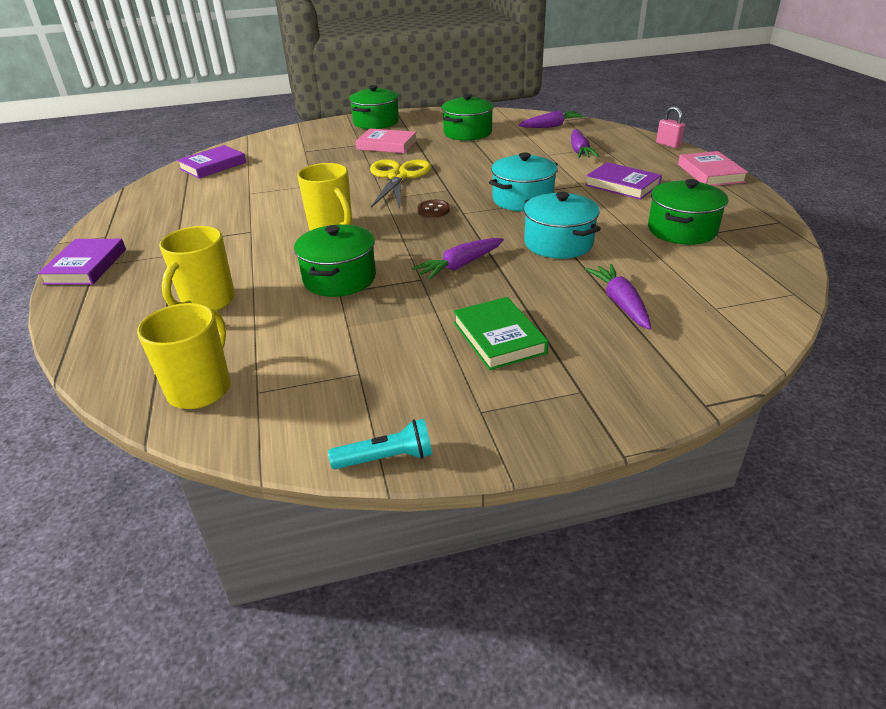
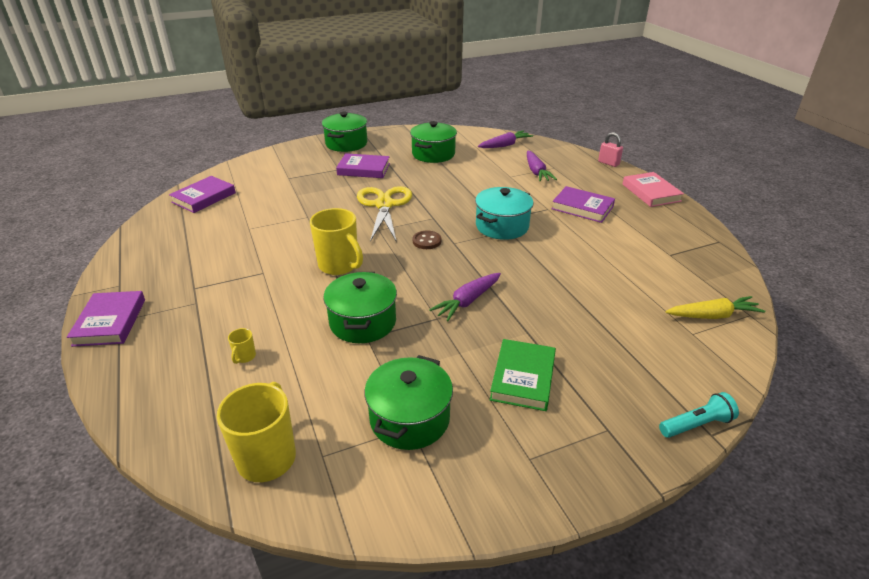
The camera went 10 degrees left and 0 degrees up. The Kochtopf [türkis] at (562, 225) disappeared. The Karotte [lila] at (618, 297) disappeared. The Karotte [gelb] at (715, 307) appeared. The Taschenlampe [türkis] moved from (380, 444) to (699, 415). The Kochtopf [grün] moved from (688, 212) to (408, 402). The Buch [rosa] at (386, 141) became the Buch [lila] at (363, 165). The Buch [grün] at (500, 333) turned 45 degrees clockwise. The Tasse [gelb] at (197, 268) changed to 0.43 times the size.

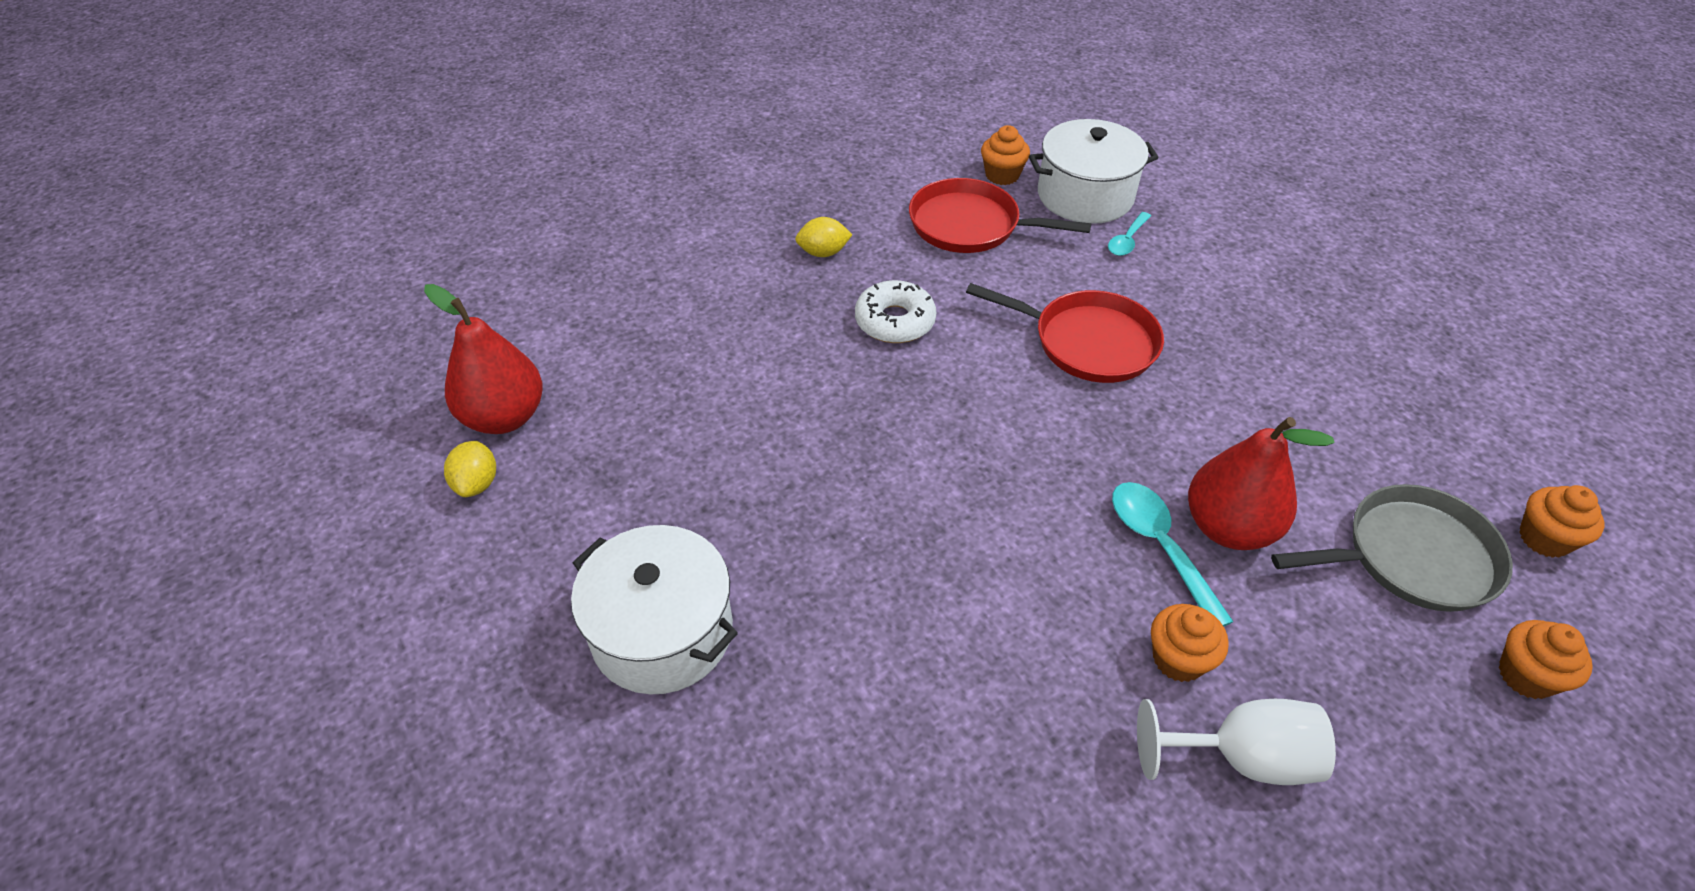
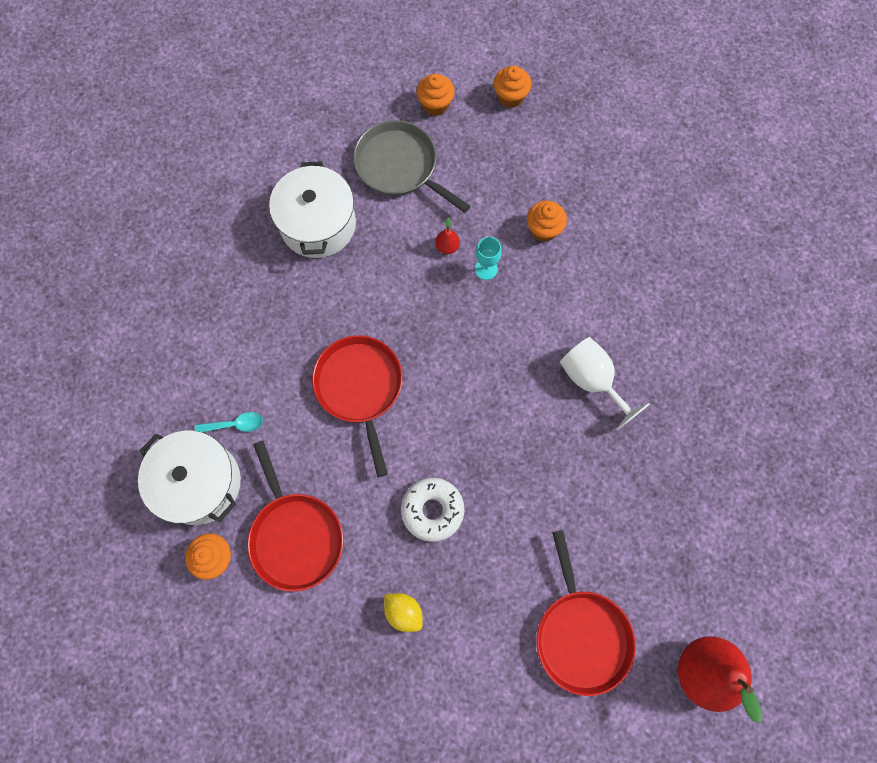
The camera went 130 degrees left and 25 degrees up. The Zitrone [gelb] at (470, 469) disappeared. The Pfanne [rot] at (586, 613) appeared. The Kochtopf [weiß] moved from (654, 609) to (312, 209). The Kelch [weiß] moved from (1236, 742) to (605, 384). The Muffin [orange] moved from (1562, 521) to (512, 87). The Löffel [türkis] at (1172, 554) was replaced by the Kelch [türkis] at (488, 258). The Birne [rot] at (1261, 483) changed to 0.41 times the size.

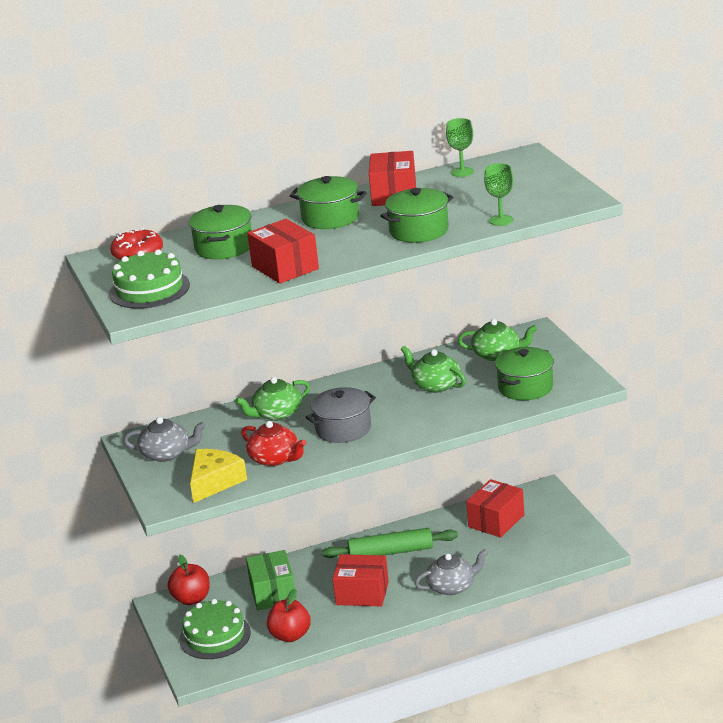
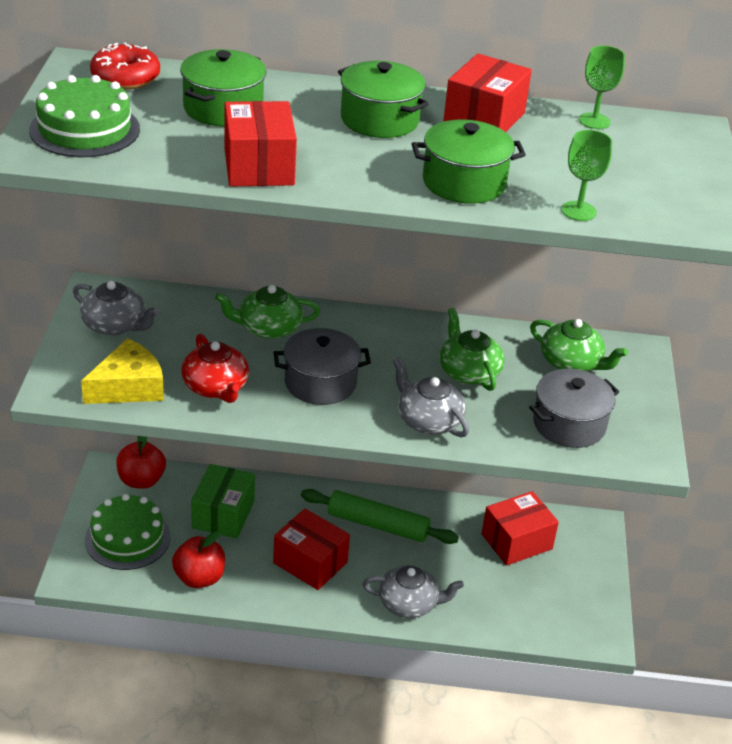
The camera went 20 degrees right and 10 degrees up. The Teekanne [grau] at (431, 397) appeared. The Kochtopf [grün] at (524, 373) became the Kochtopf [grau] at (574, 408).

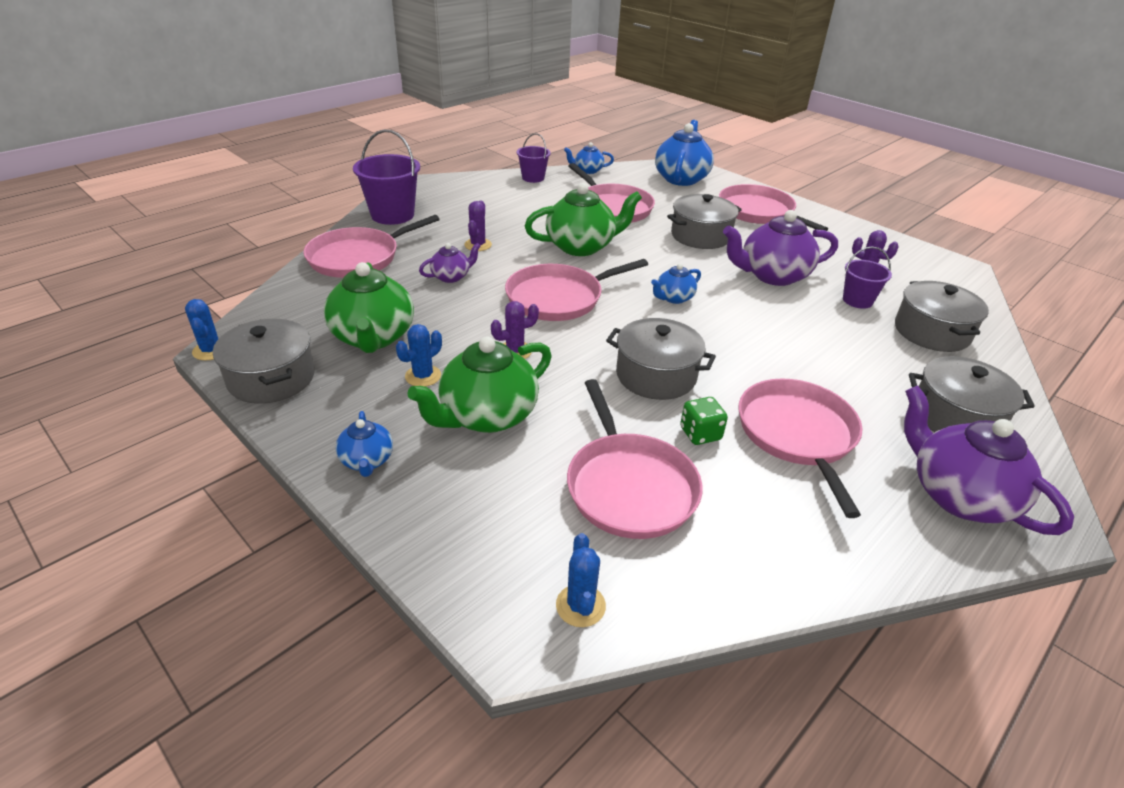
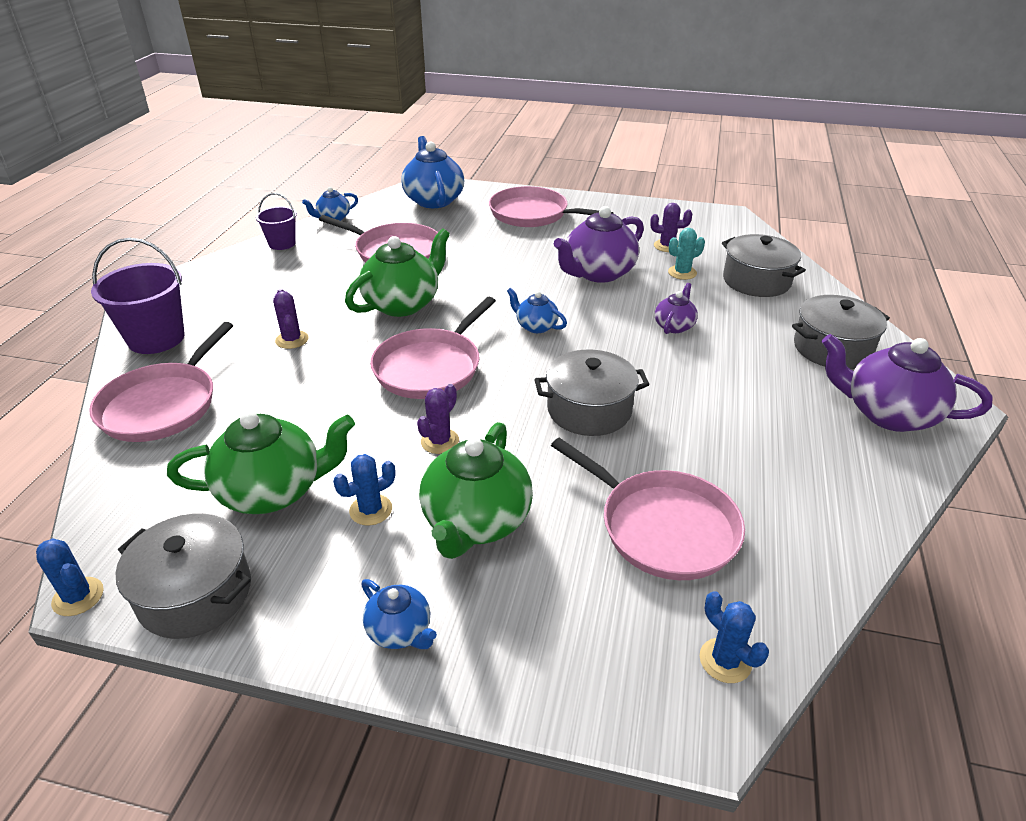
The camera went 30 degrees left and 0 degrees up. The Kochtopf [grau] at (704, 221) disappeared. The Spielwürfel [grün] at (704, 421) disappeared. The Pfanne [rosa] at (801, 448) disappeared. The Teekanne [lila] moved from (450, 263) to (676, 308). The Eimer [lila] at (867, 277) was replaced by the Kaktus [türkis] at (686, 254). The Teekanne [grün] at (369, 307) turned 60 degrees counterclockwise. The Kaktus [blau] at (419, 355) turned 45 degrees clockwise. The Teekanne [blau] at (676, 283) turned 105 degrees clockwise.

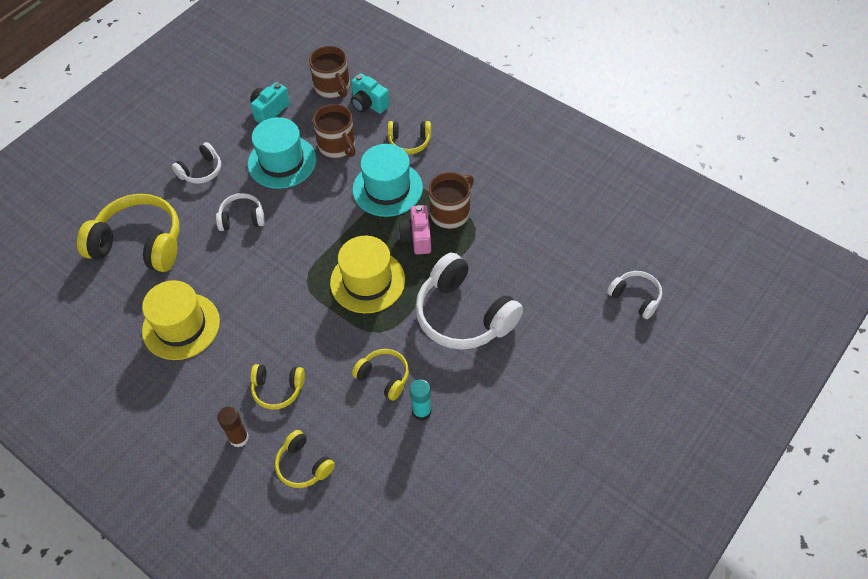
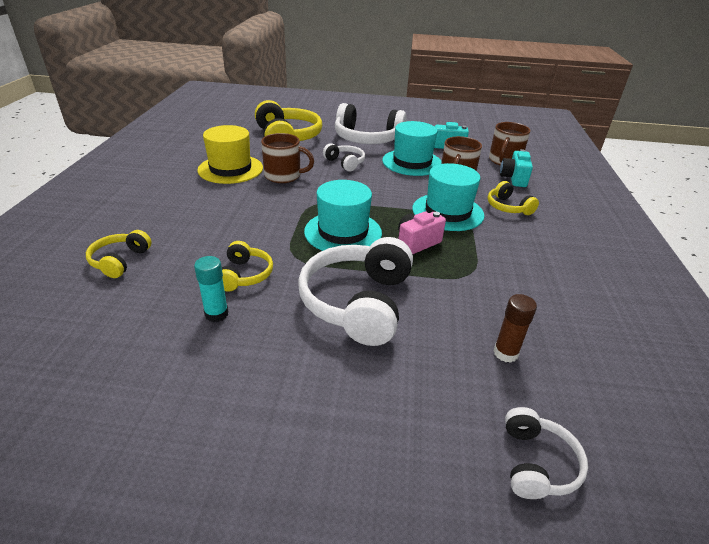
The camera went 55 degrees right and 20 degrees down. The Kopfhörer [gelb] at (277, 387) disappeared. The Klebestift [braun] moved from (233, 427) to (515, 328). The Tasse [braun] moved from (451, 200) to (287, 158). The Hut [gelb] at (367, 274) became the Hut [türkis] at (343, 215). The Kopfhörer [weiß] at (196, 163) changed to 1.95 times the size.

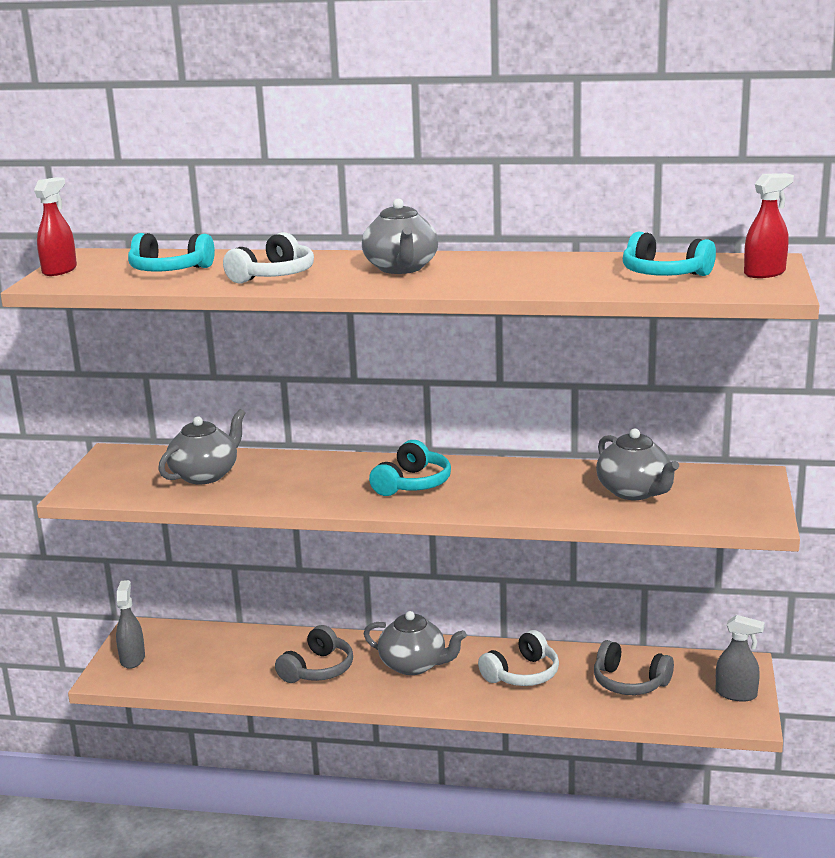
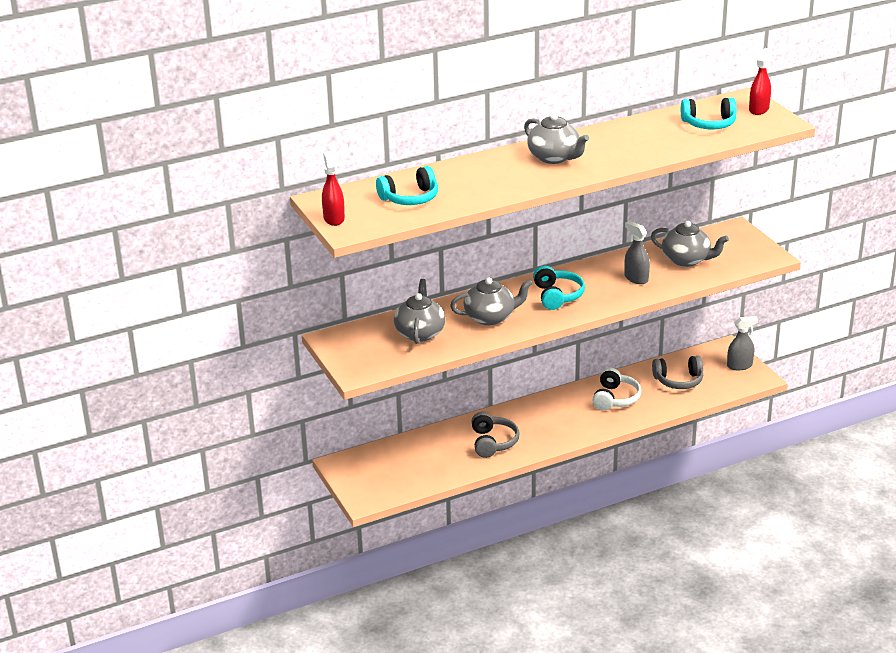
The camera went 35 degrees left and 10 degrees up. The Kopfhörer [weiß] at (268, 257) disappeared. The Sprühflasche [grau] moved from (130, 624) to (637, 252). The Teekanne [grau] moved from (415, 643) to (491, 301).

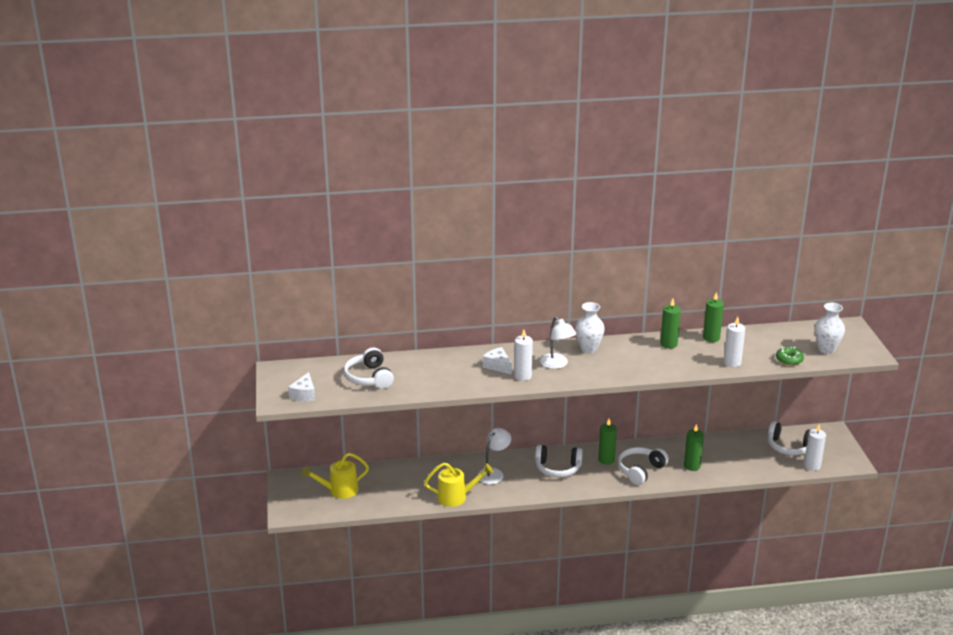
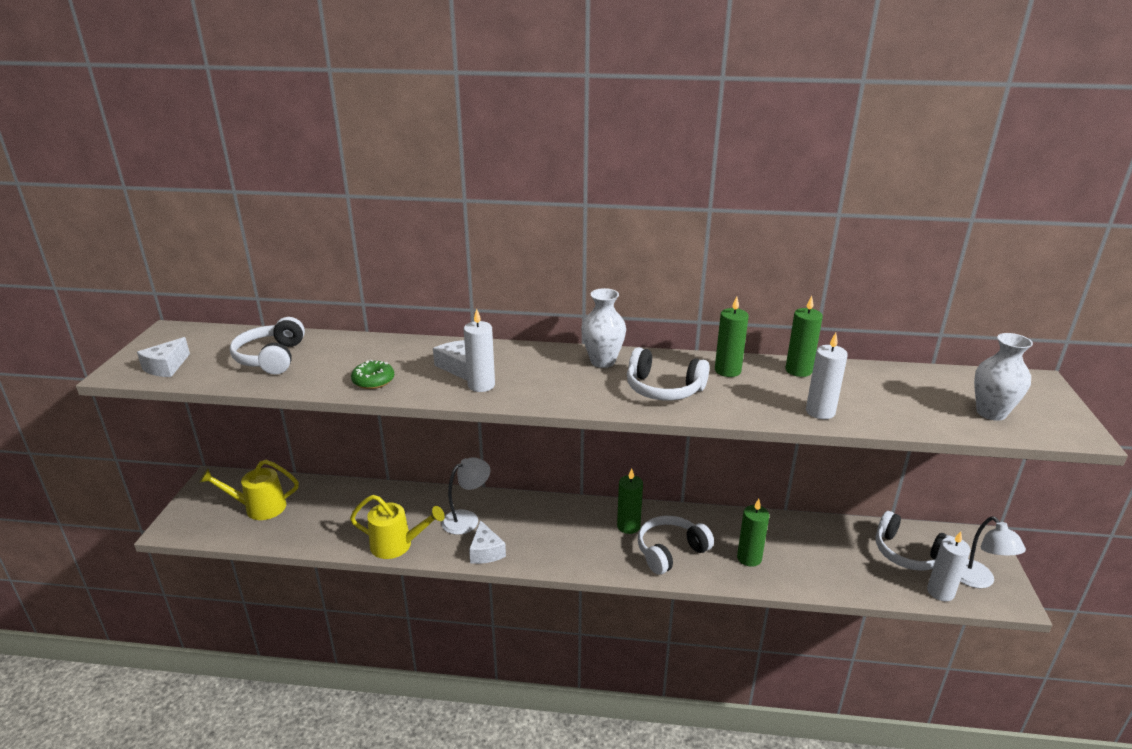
The camera went 15 degrees right and 0 degrees up. The Käse [weiß] at (487, 542) appeared. The Kopfhörer [weiß] moved from (559, 461) to (668, 373). The Lampe [weiß] moved from (558, 342) to (993, 552). The Donut [grün] moved from (790, 356) to (373, 374).

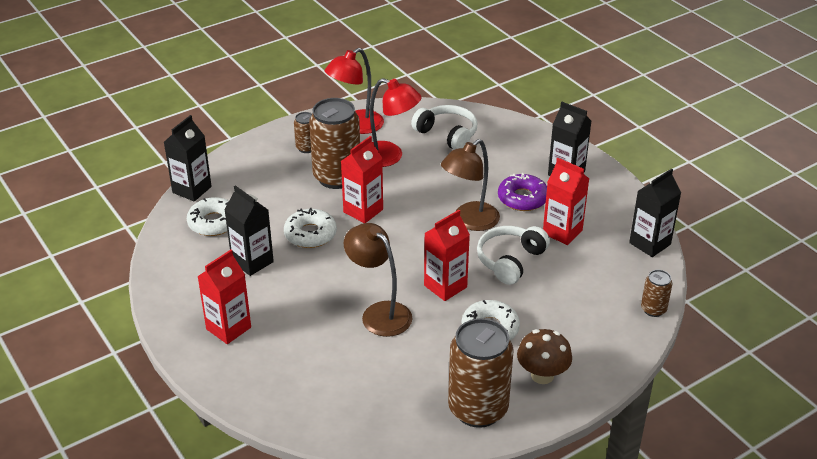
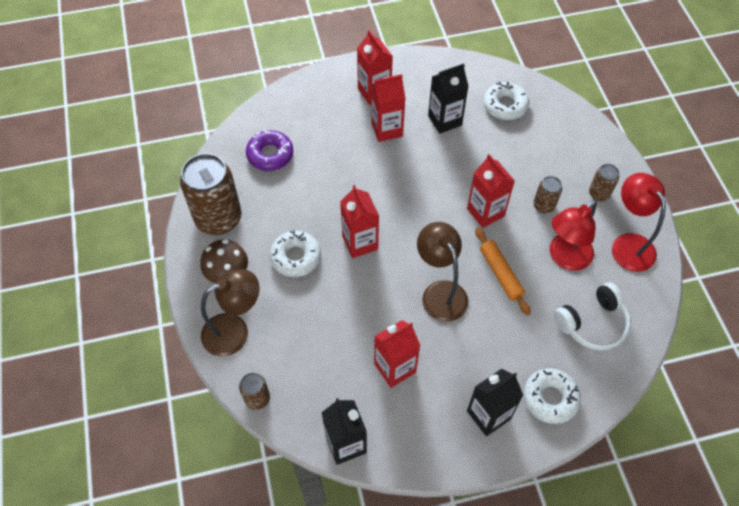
The camera went 110 degrees right and 20 degrees up. The Getränkekarton [schwarz] at (188, 158) disappeared. The Kopfhörer [weiß] at (513, 255) disappeared. The Getränkekarton [rot] at (388, 108) appeared. The Nudelholz [orange] at (503, 271) appeared. The Donut [weiß] moved from (310, 228) to (552, 396). The Lampe [braun] moved from (378, 280) to (230, 312). The Donut [lila] moved from (522, 192) to (269, 150). The Dose [braun] at (334, 143) changed to 0.47 times the size.

